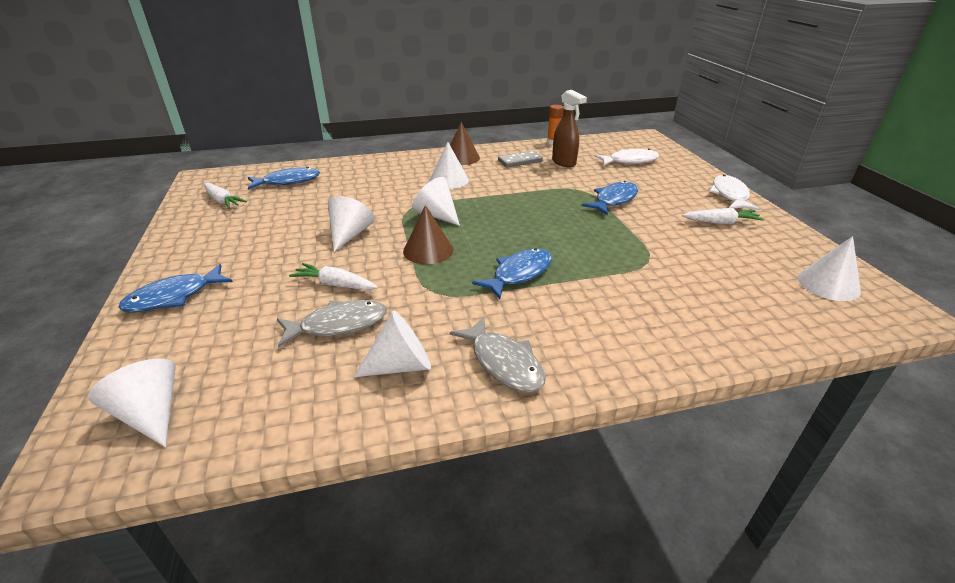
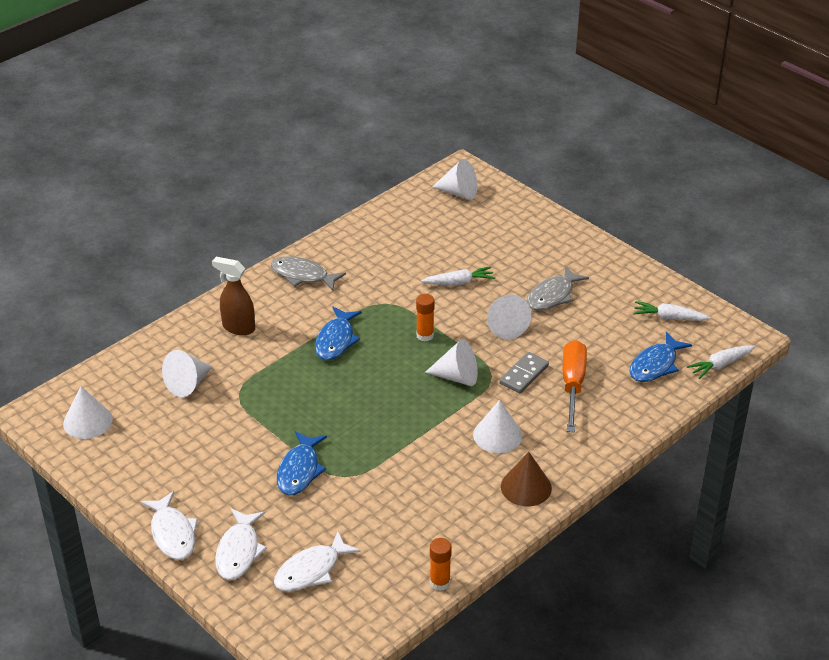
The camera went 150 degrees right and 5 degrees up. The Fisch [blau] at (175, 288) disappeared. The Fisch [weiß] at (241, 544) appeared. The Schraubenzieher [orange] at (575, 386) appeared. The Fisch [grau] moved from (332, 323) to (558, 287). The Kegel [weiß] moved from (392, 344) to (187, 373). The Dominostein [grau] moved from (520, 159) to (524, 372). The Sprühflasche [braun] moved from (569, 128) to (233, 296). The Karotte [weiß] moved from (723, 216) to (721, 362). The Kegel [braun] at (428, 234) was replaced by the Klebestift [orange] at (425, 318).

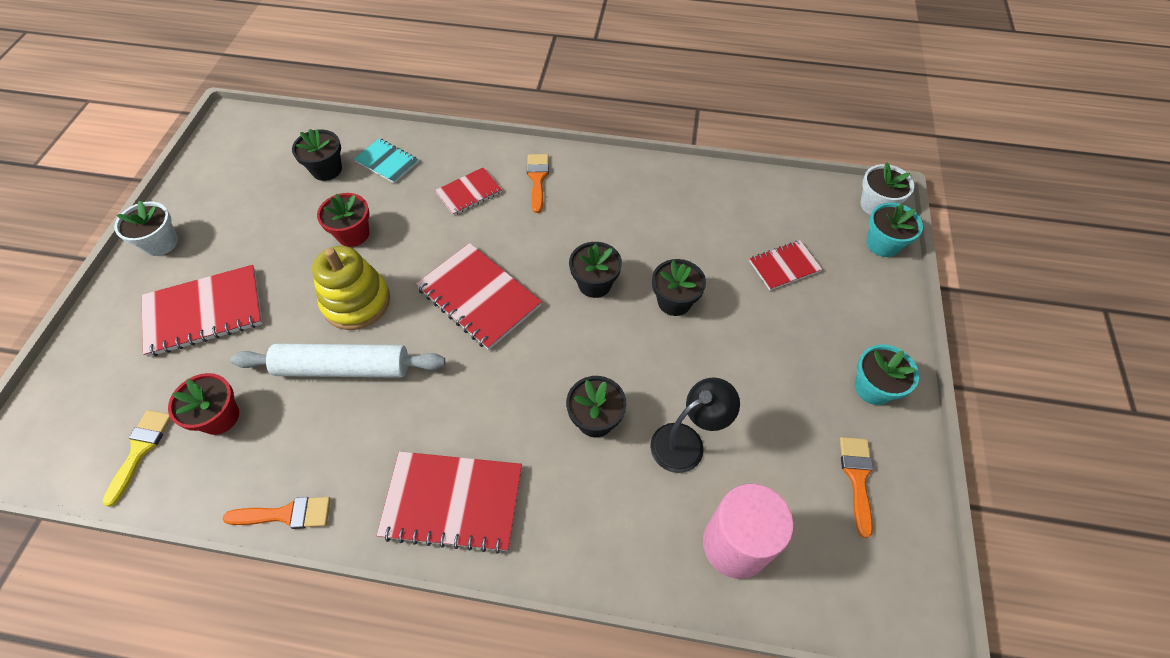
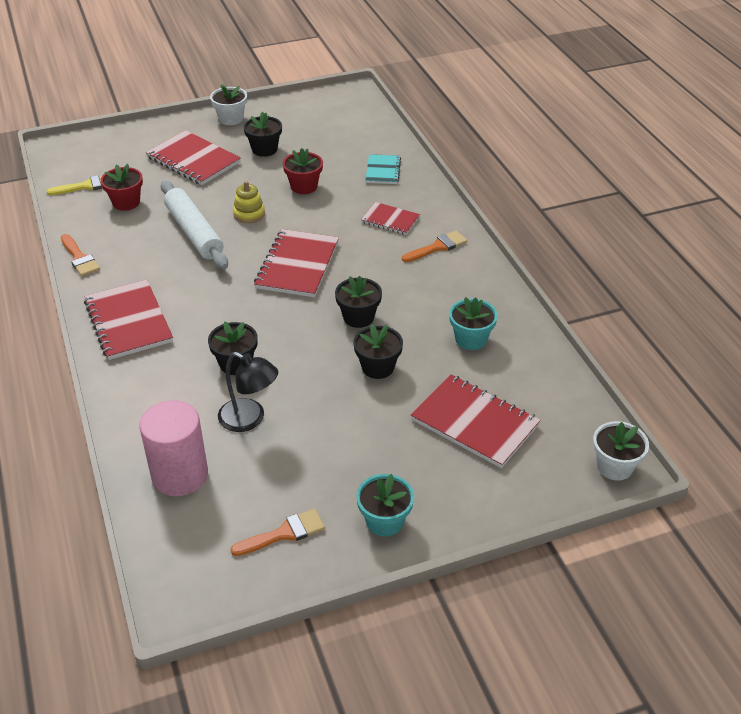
The camera went 60 degrees right and 15 degrees down. The Blumentopf [schwarz] moved from (317, 155) to (263, 134). The Blumentopf [türkis] moved from (894, 230) to (473, 323). The Stapelspielzeug [gelb] at (351, 288) changed to 0.59 times the size. The Notizbuch [rot] at (785, 265) changed to 1.73 times the size.

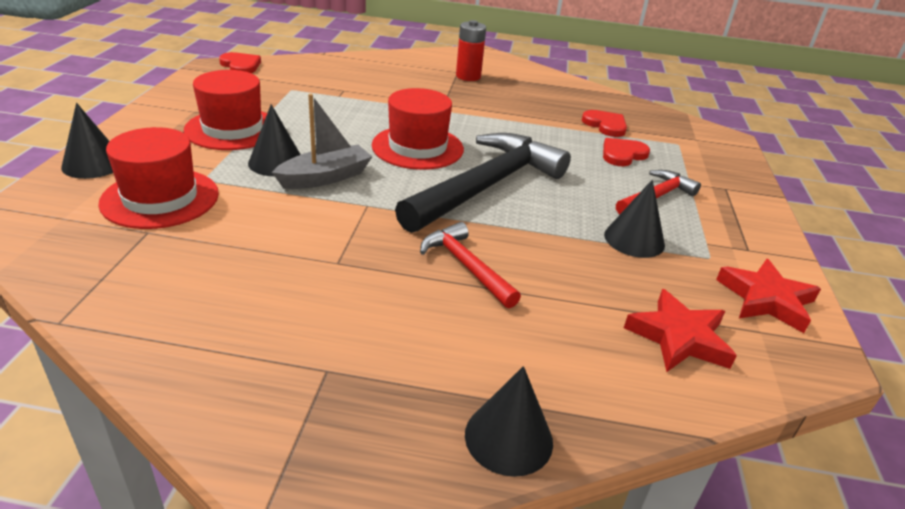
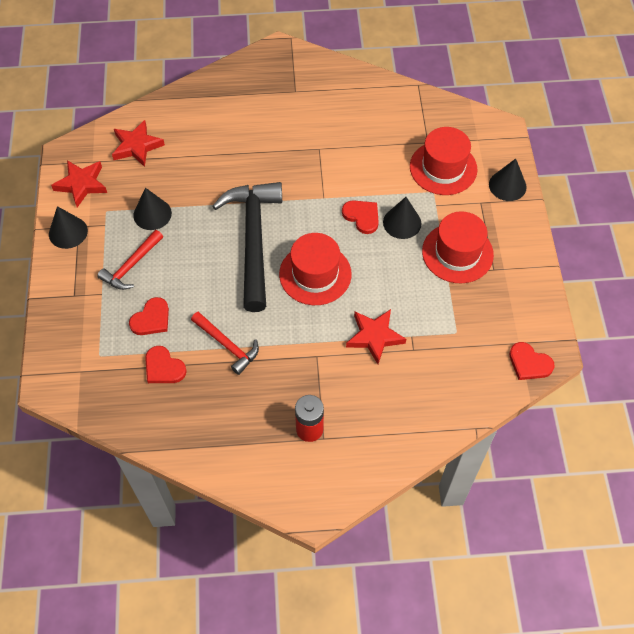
The camera went 170 degrees right and 25 degrees up. The Stern [rot] at (376, 336) appeared. The Hammer [rot] moved from (470, 265) to (225, 343). The Kegel [schwarz] moved from (509, 421) to (68, 227). The Boot [grau] at (322, 141) was replaced by the Herz [rot] at (360, 217). The Hammer [schwarz] at (483, 183) turned 150 degrees clockwise.

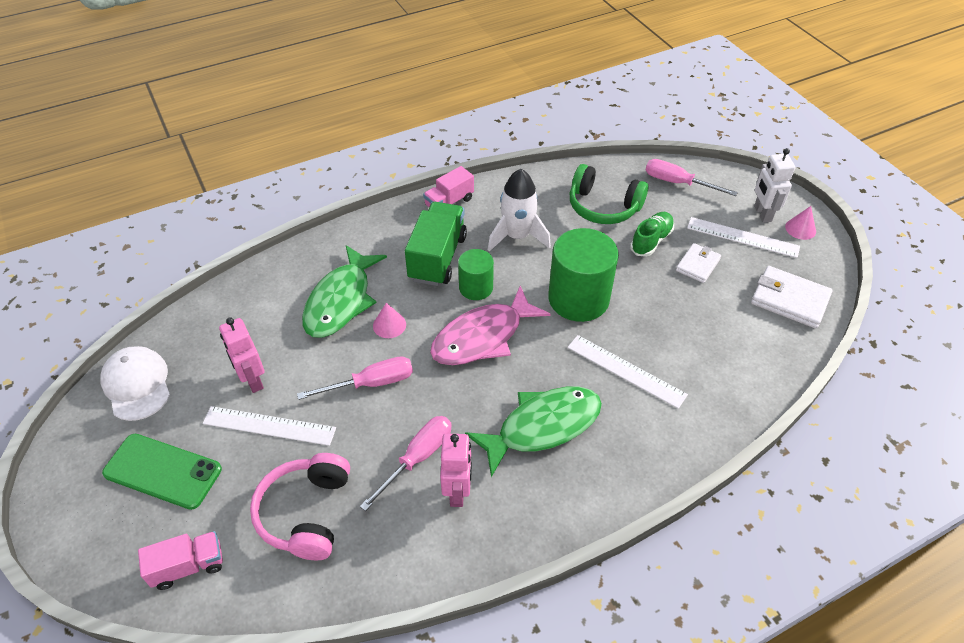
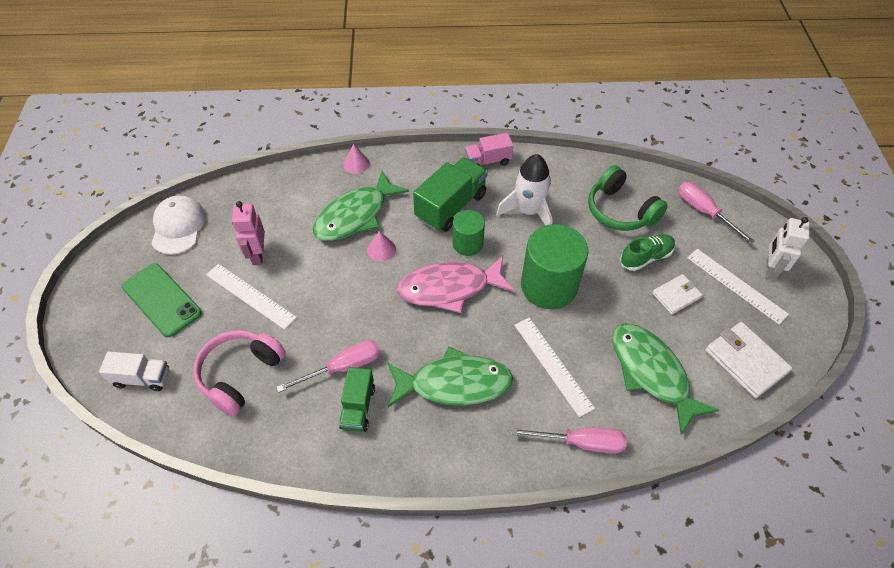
The camera went 25 degrees right and 5 degrees up. The Fisch [grün] at (665, 379) appeared. The Schraubenzieher [rosa] moved from (355, 378) to (569, 441). The Kegel [rosa] moved from (800, 223) to (356, 159). The Roboter [rosa] at (456, 470) was replaced by the Lastwagen [grün] at (357, 399). The Lastwagen [rosa] at (180, 560) became the Lastwagen [weiß] at (134, 371).

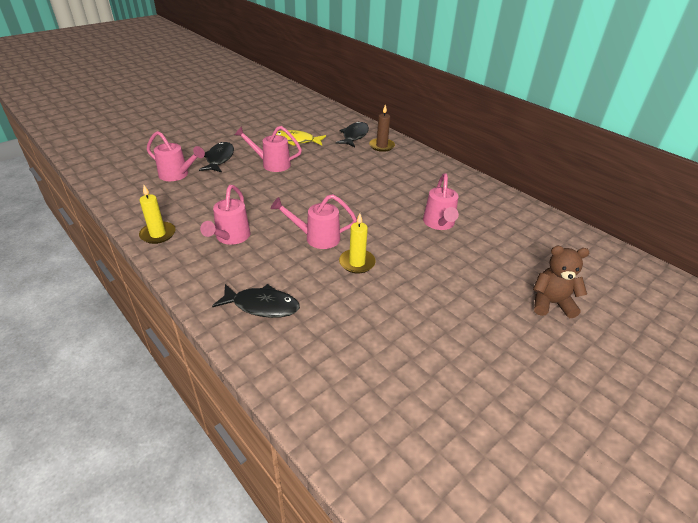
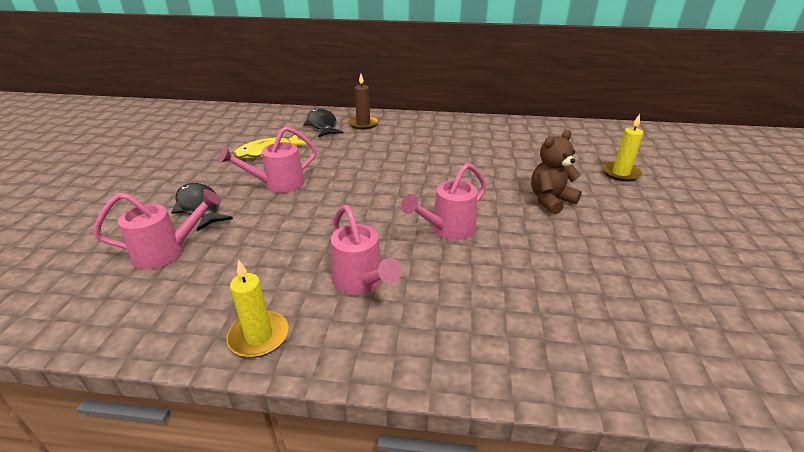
The camera went 40 degrees left and 5 degrees down. The Fisch [schwarz] at (256, 301) disappeared. The Gießkanne [rosa] at (441, 201) disappeared. The Kerze [gelb] moved from (357, 243) to (622, 148). The Teddybär [braun] moved from (561, 282) to (556, 172).

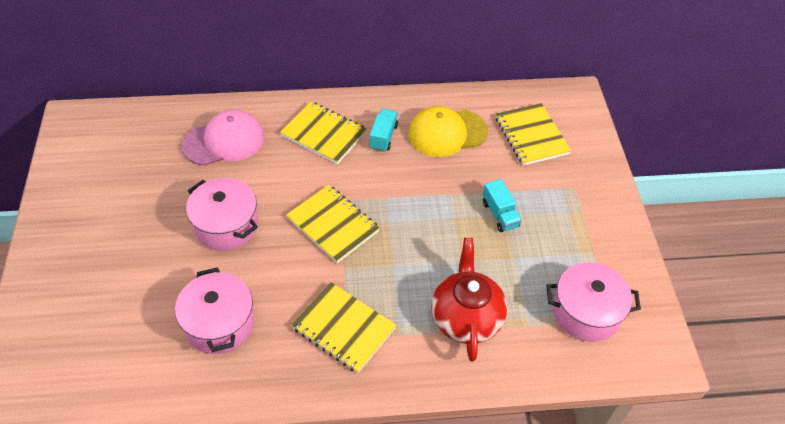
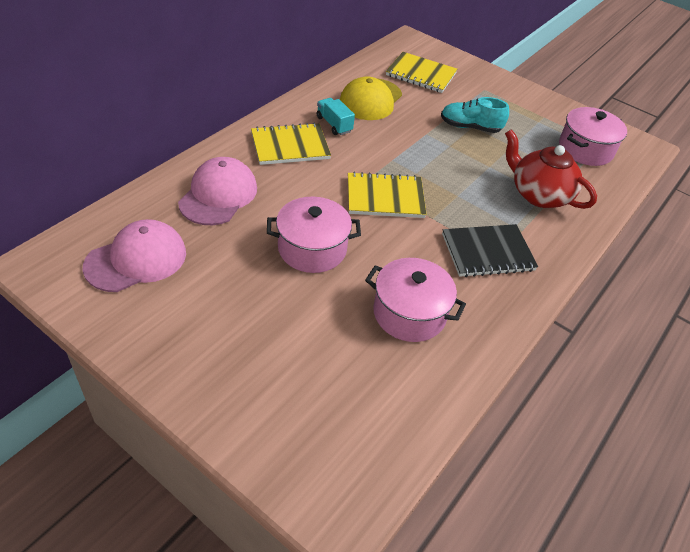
The camera went 50 degrees left and 5 degrees down. The Kappe [rosa] at (134, 255) appeared. The Lastwagen [türkis] at (502, 205) was replaced by the Schuh [türkis] at (475, 115). The Notizbuch [gelb] at (343, 327) became the Notizbuch [schwarz] at (490, 250).

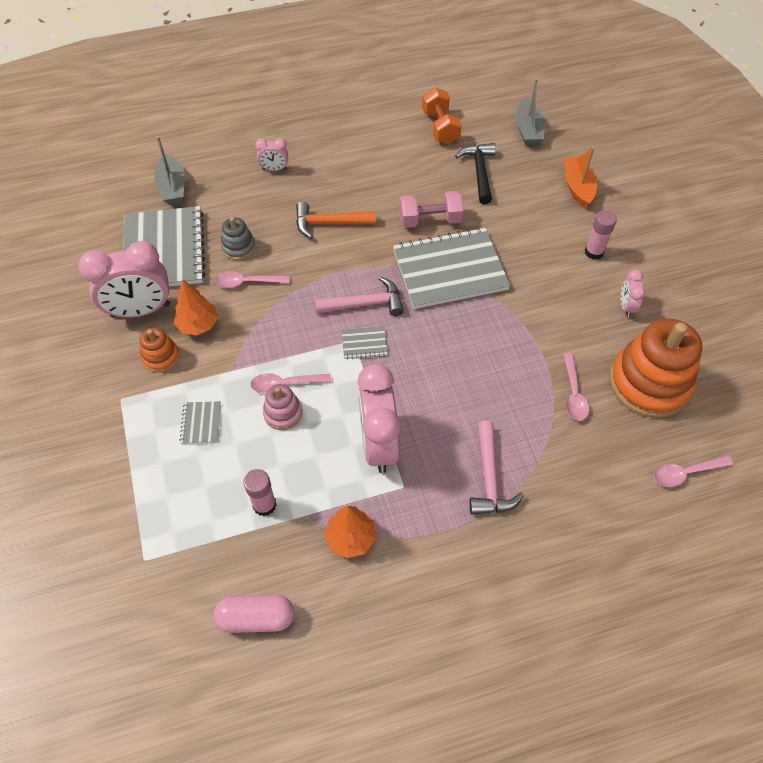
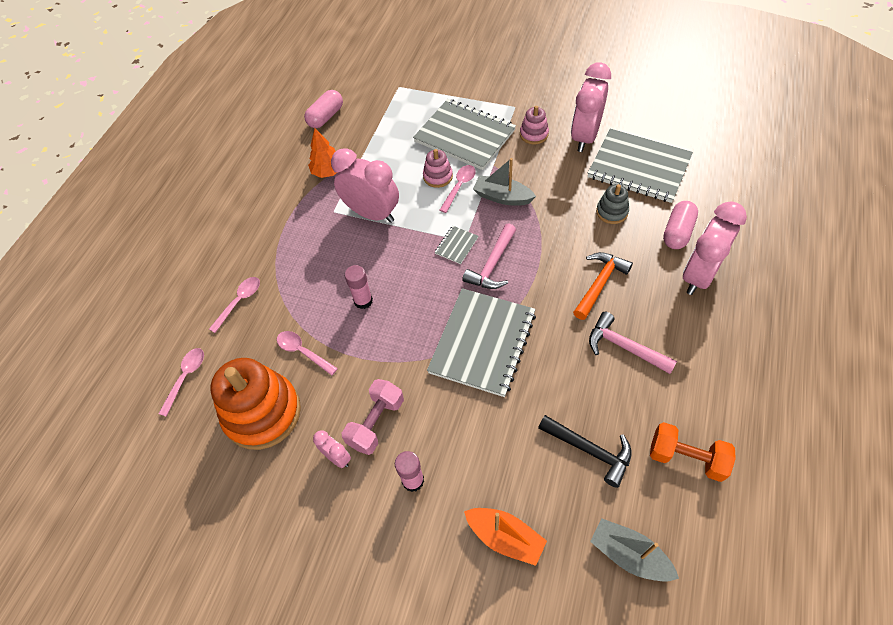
The camera went 130 degrees right and 0 degrees up. The Baum [orange] at (196, 307) disappeared. The Kapsel [rosa] at (680, 225) appeared. The Boot [grau] moved from (169, 170) to (504, 182). The Löffel [rosa] moved from (252, 279) to (234, 305). The Klebestift [rosa] moved from (259, 492) to (359, 287). The Hantel [rosa] moved from (431, 209) to (372, 417). The Hammer [rosa] moved from (496, 468) to (633, 343). The Stapelspielzeug [orange] at (160, 350) became the Stapelspielzeug [rosa] at (534, 125). The Notizbuch [grau] at (200, 422) changed to 2.42 times the size. The Wecker [rosa] at (271, 154) changed to 2.11 times the size.

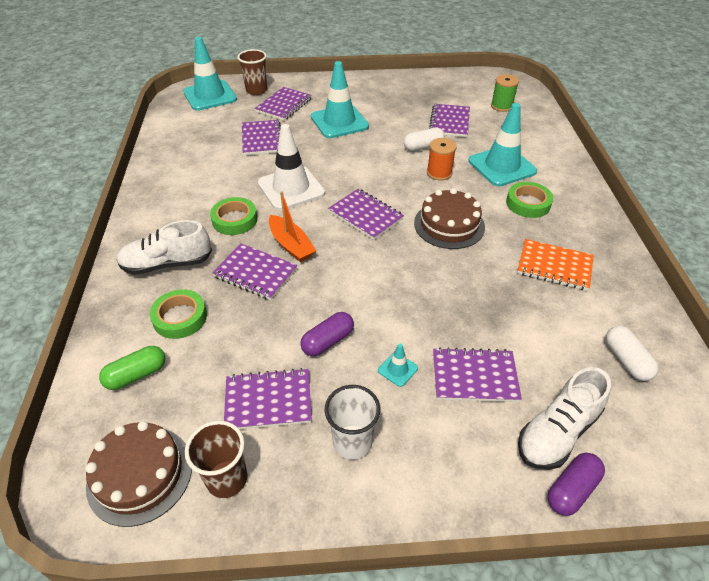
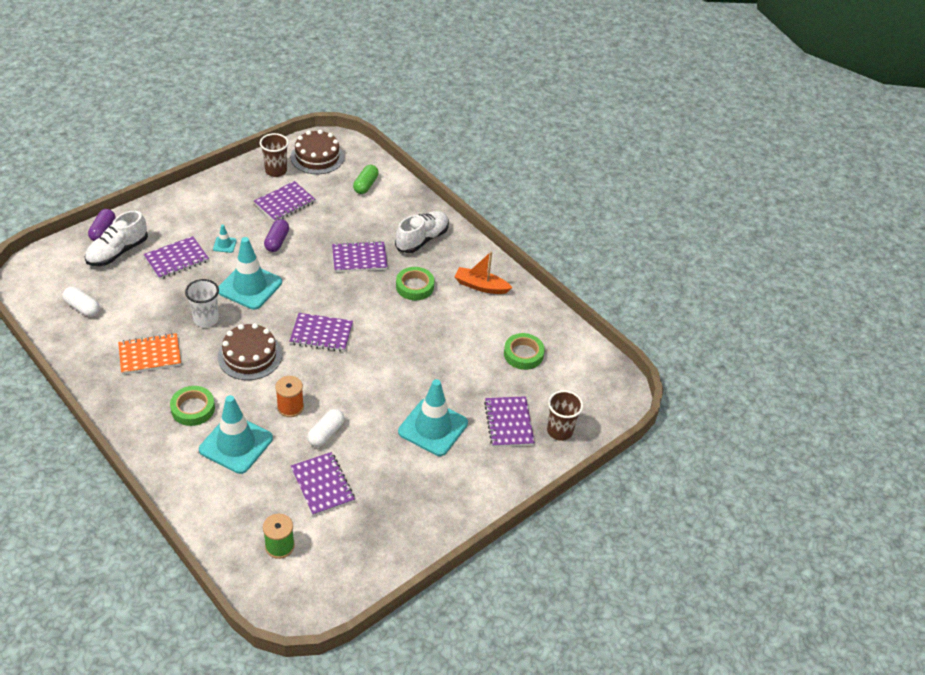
The camera went 140 degrees right and 0 degrees up. The Notizbuch [lila] at (261, 137) disappeared. The Leitkegel [weiß] at (291, 167) disappeared. The Klebeband [grün] moved from (178, 314) to (524, 351). The Leitkegel [türkis] moved from (210, 74) to (250, 273). The Boot [orange] moved from (293, 226) to (484, 272). The Becher [weiß] moved from (353, 422) to (202, 303). The Schuh [weiß] at (564, 418) turned 150 degrees counterclockwise.

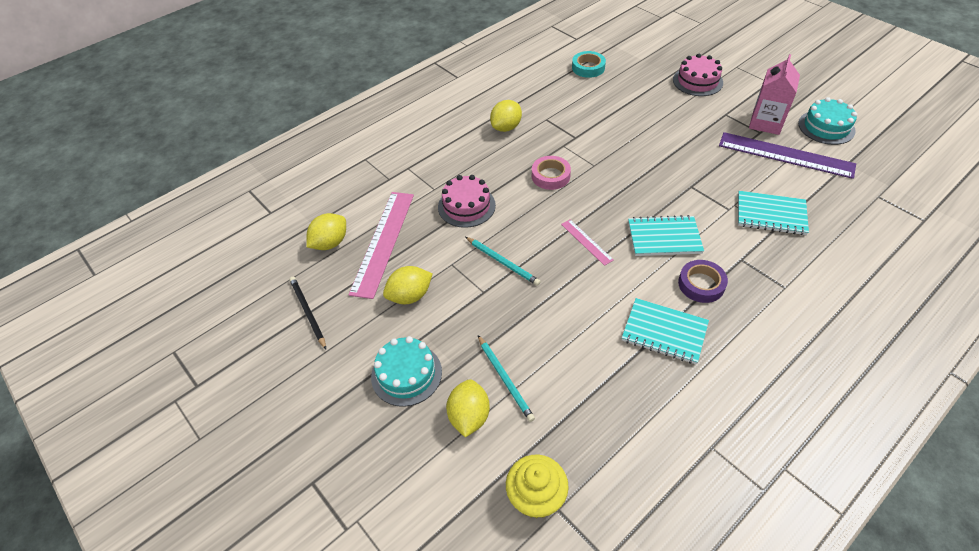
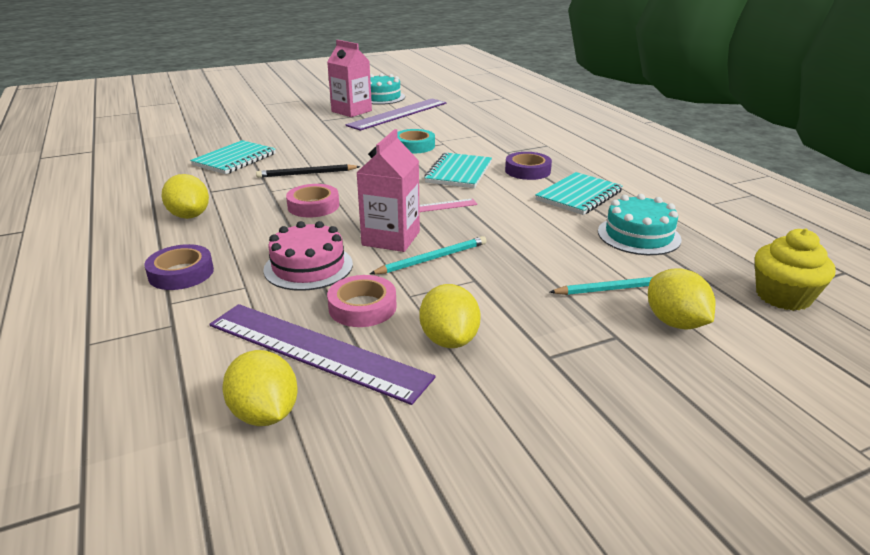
The camera went 75 degrees left and 20 degrees down. The Kuchen [rosa] at (698, 75) disappeared. The Klebeband [lila] at (179, 267) appeared. The Klebeband [rosa] at (362, 301) appeared. The Getränkekarton [rosa] at (388, 190) appeared. The Bleistift [schwarz] moved from (307, 313) to (308, 171). The Kuchen [türkis] moved from (406, 371) to (640, 224). The Klebeband [türkis] moved from (589, 64) to (416, 141). The Notizbuch [türkis] moved from (773, 213) to (233, 157). The Lineal [rosa] at (381, 245) became the Lineal [lila] at (322, 354). The Zitrone [gelb] at (468, 408) turned 45 degrees clockwise.

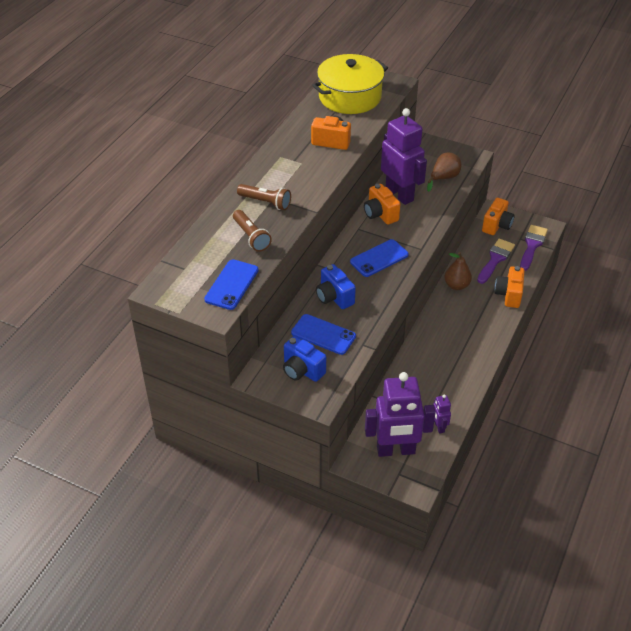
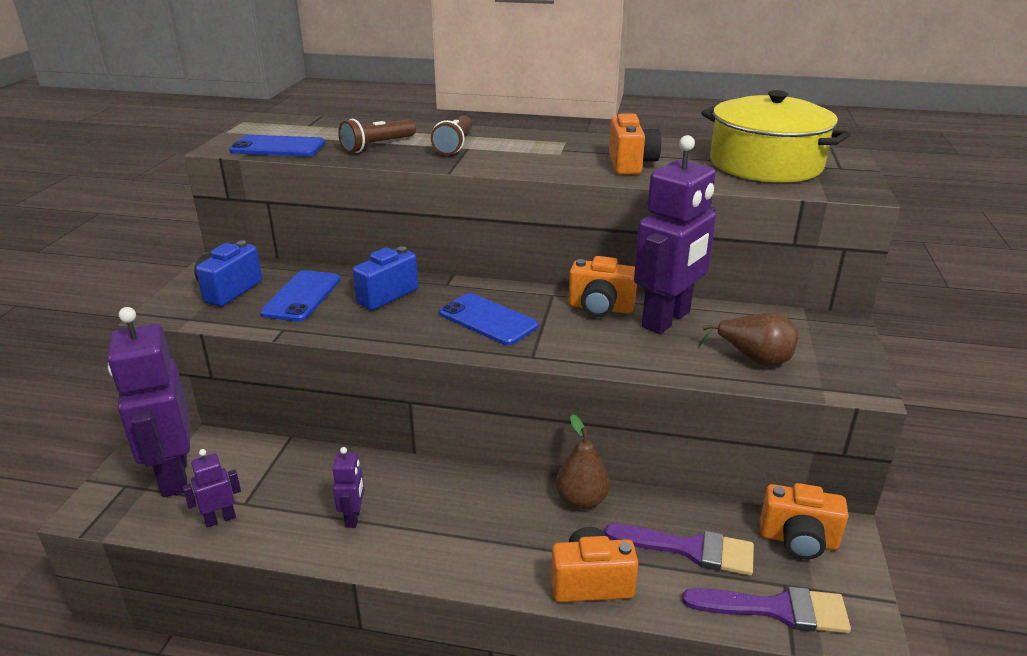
The camera went 75 degrees right and 15 degrees down. The Roboter [lila] at (348, 487) appeared. The Kamera [orange] at (382, 204) turned 120 degrees counterclockwise.

